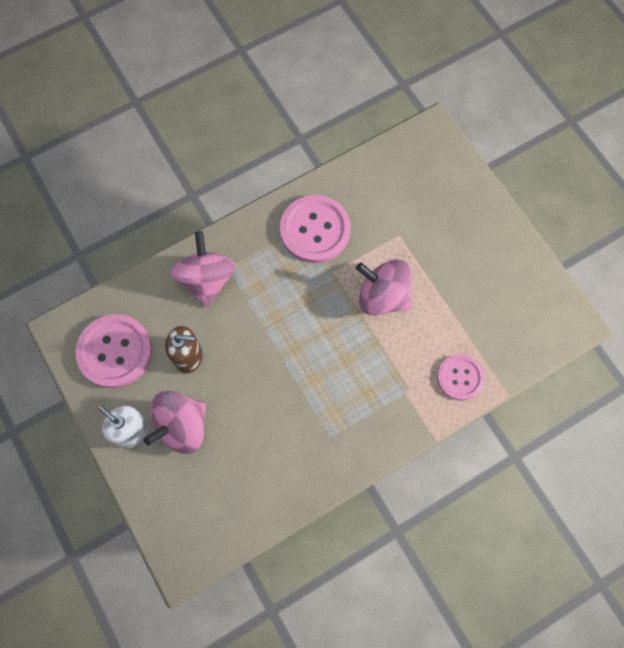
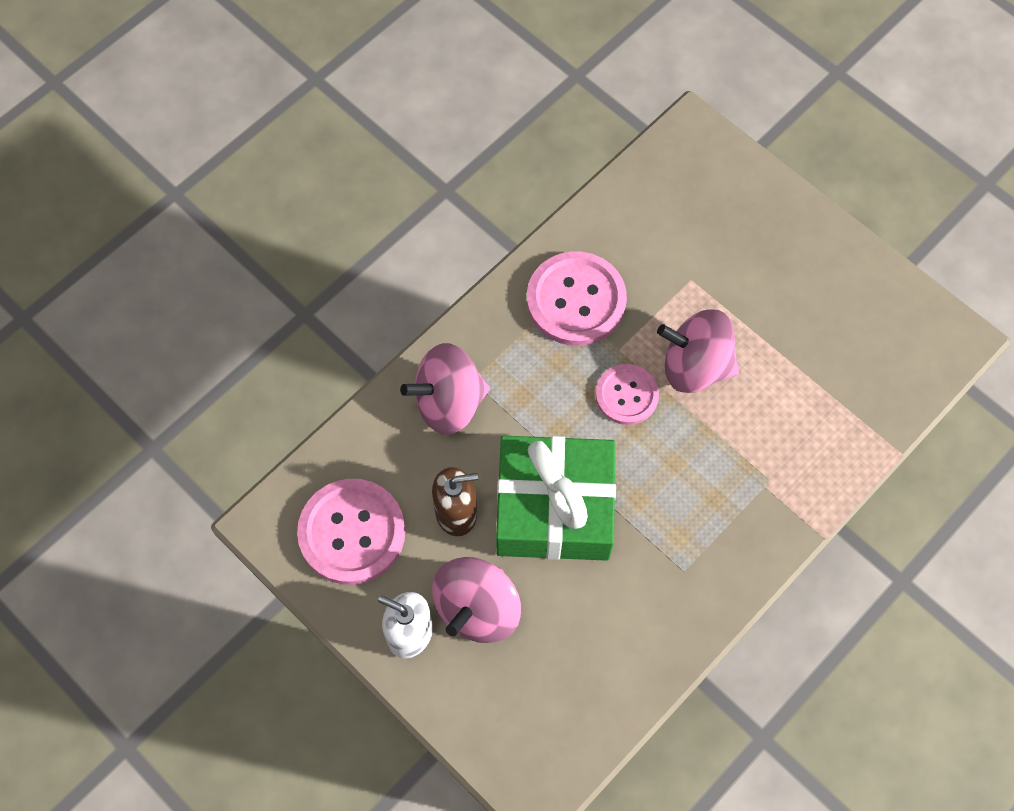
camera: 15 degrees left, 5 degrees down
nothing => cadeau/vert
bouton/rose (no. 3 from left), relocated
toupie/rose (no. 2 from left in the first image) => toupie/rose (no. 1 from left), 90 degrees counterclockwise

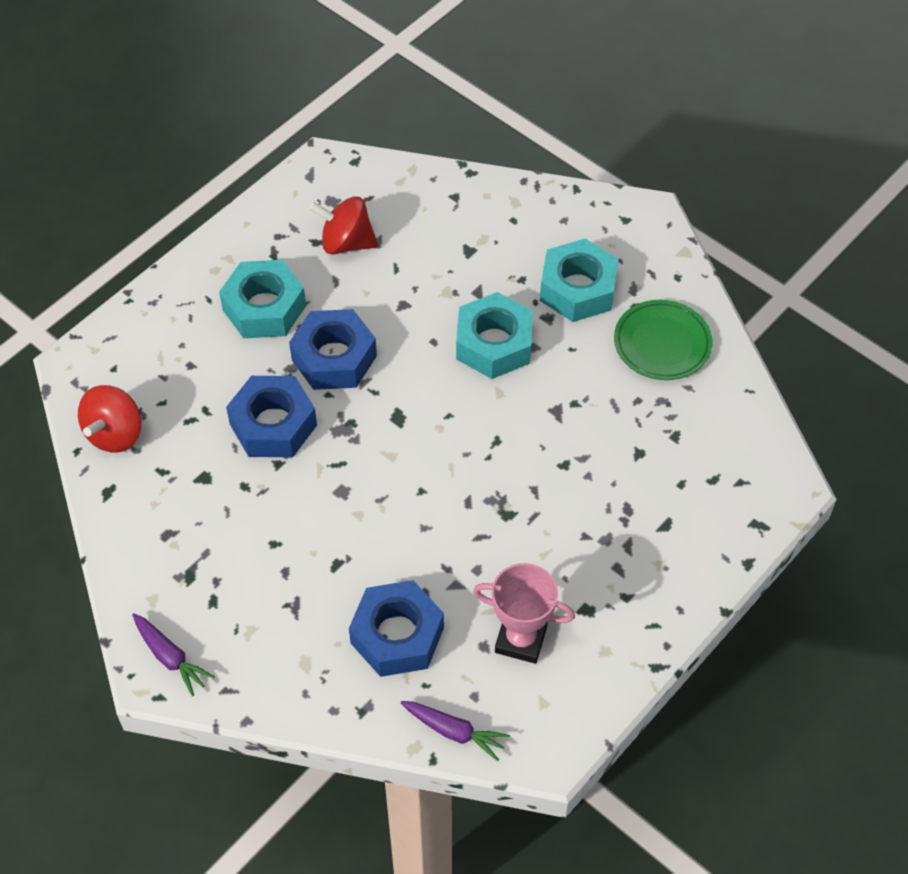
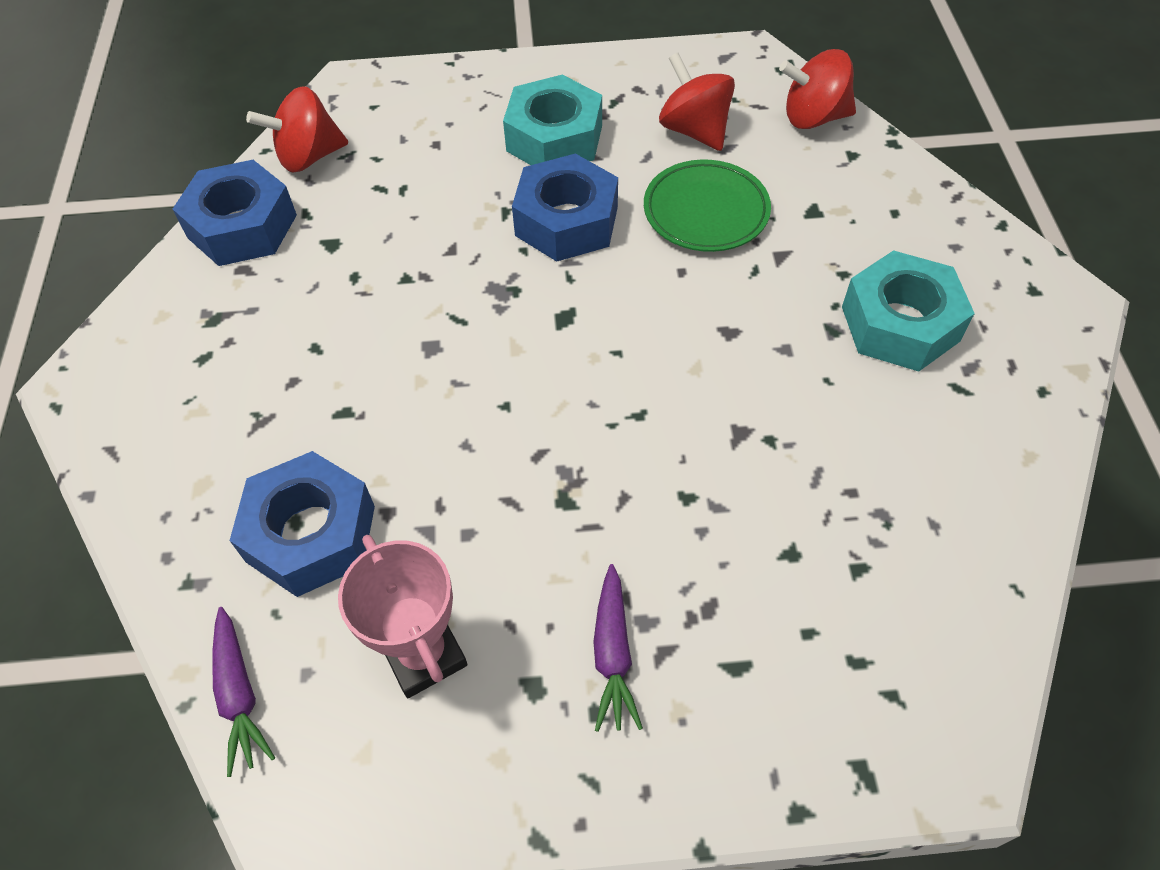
camera: 45 degrees right, 0 degrees up
écrou/turquoise (no. 2 from left) => nothing
nothing => toupie/rouge (no. 3 from left)
carotte/violet (no. 1 from left in the first image) => carotte/violet (no. 2 from left), relocated
écrou/bleu (no. 1 from left), relocated
assiette/vert, relocated

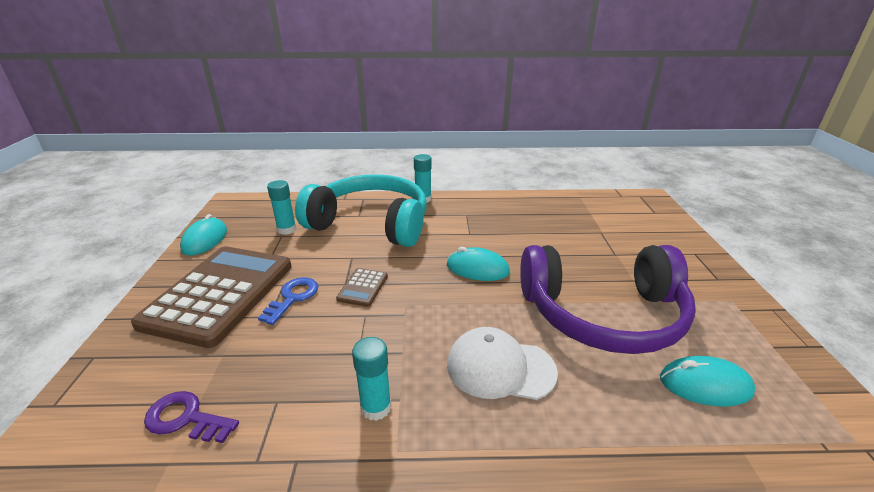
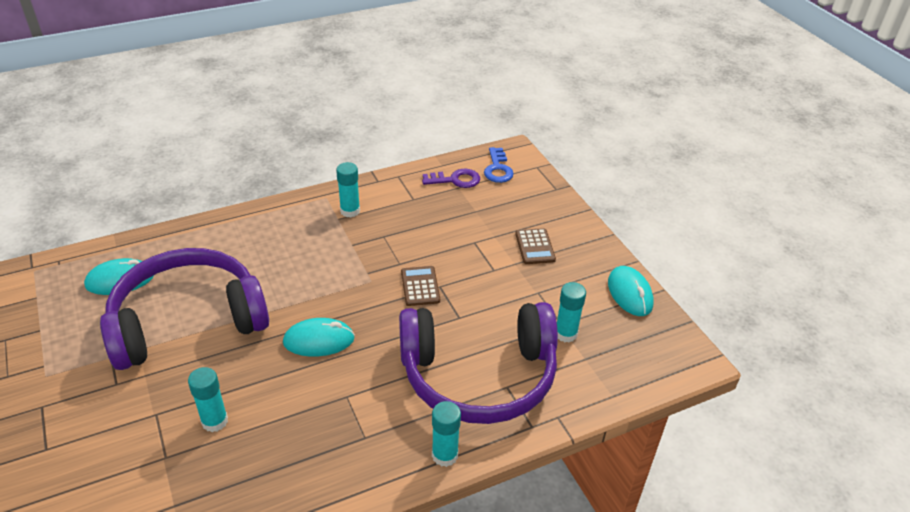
camera: 155 degrees right, 10 degrees up
casquette/blanc => nothing
nothing => bâton de colle/turquoise (no. 1 from left)
clé/bleu, relocated
casque audio/turquoise => casque audio/violet (no. 2 from left)
calculatrice/marron (no. 1 from left in the first image) => calculatrice/marron (no. 2 from left), x0.40

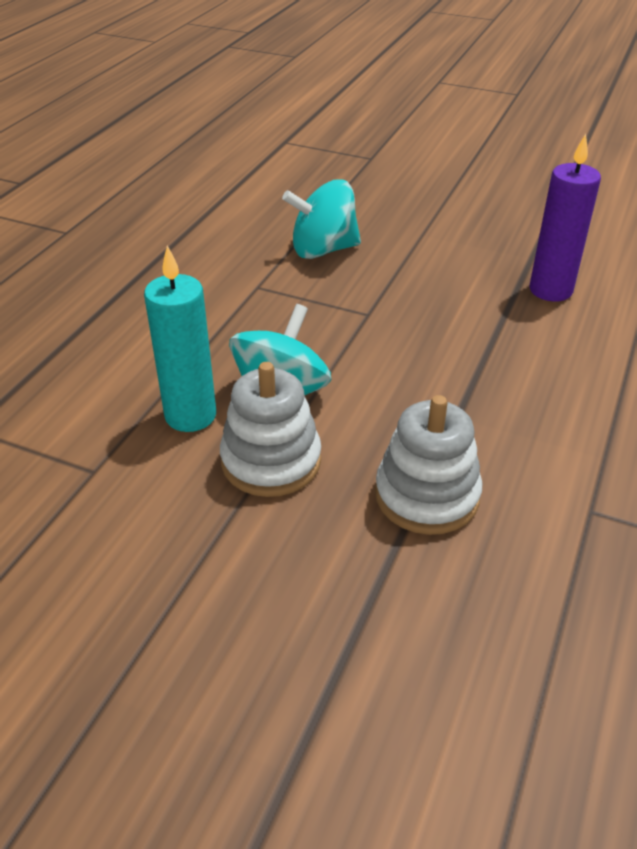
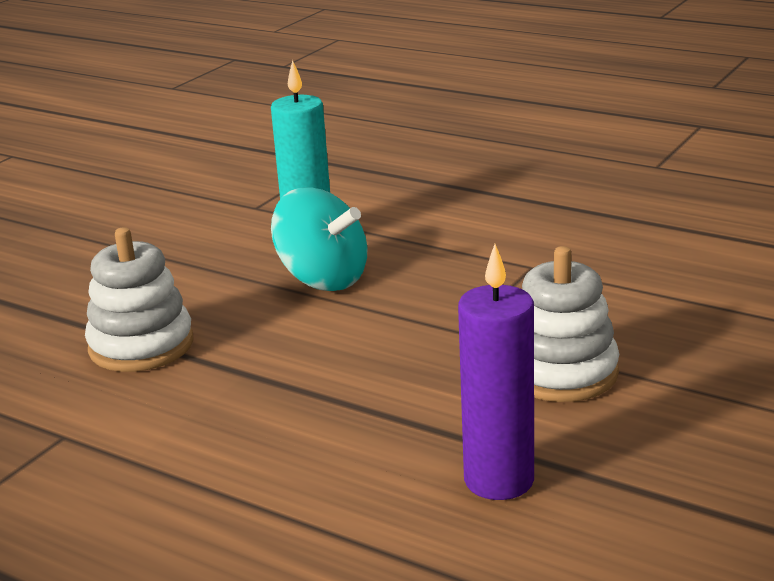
camera: 100 degrees right, 15 degrees down
toupie/turquoise (no. 2 from left) => nothing
jouet à empiler/blanc (no. 1 from left in the first image) => jouet à empiler/blanc (no. 2 from left), relocated

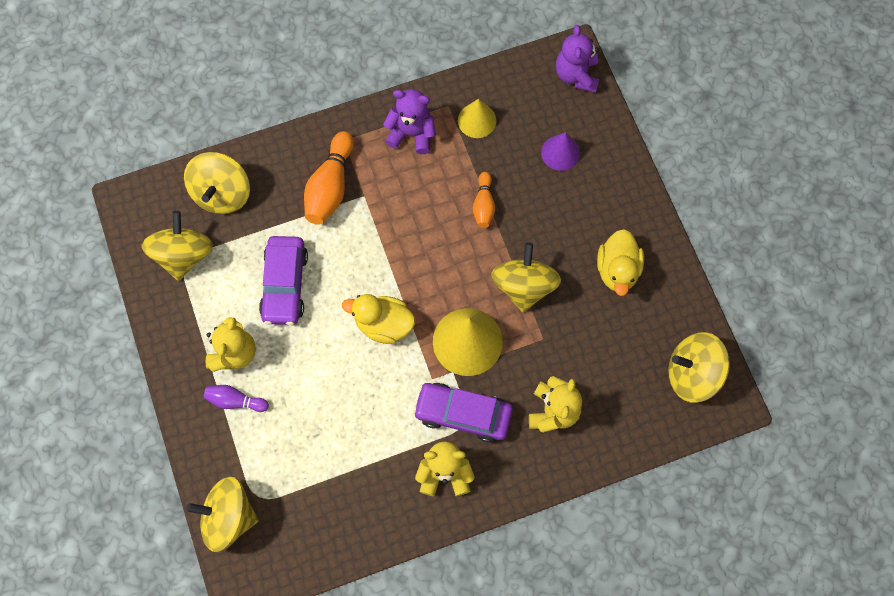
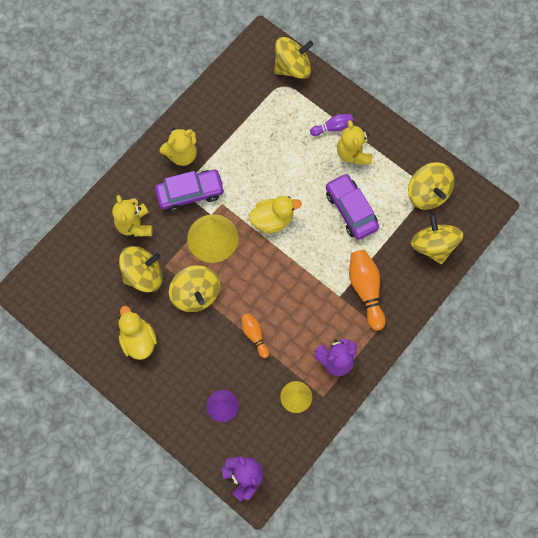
camera: 150 degrees right, 0 degrees up
toupie/jaune (no. 5 from left in the first image) => toupie/jaune (no. 1 from left), relocated

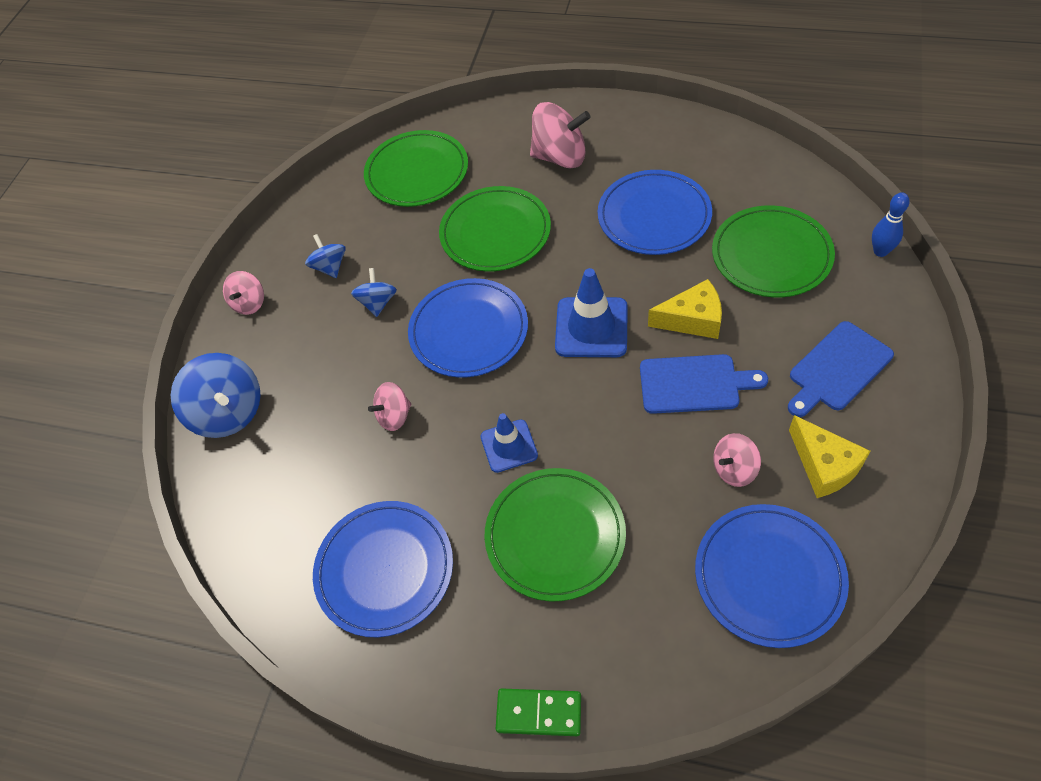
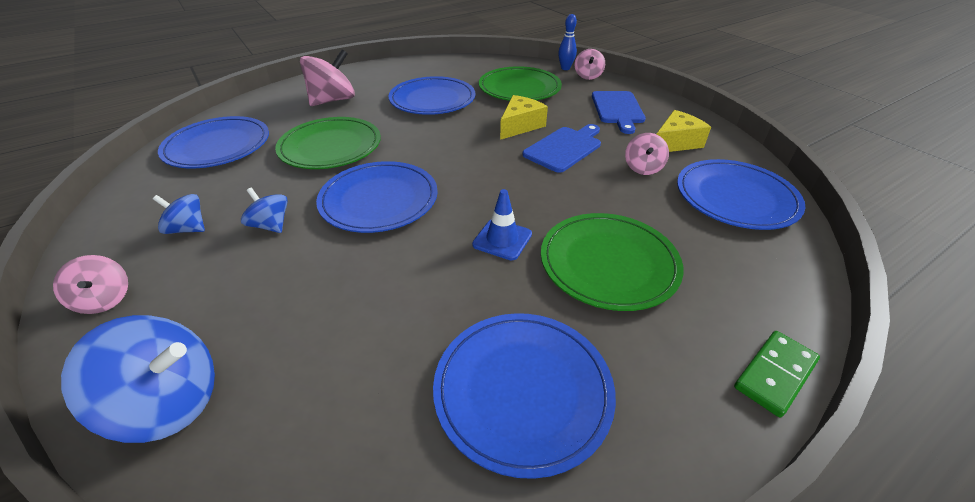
camera: 55 degrees left, 15 degrees down
cône de chantier/bleu (no. 2 from left) => nothing
toupie/rose (no. 2 from left in the first image) => toupie/rose (no. 3 from left), relocated
assiette/vert (no. 1 from left) => assiette/bleu (no. 1 from left)
fromage/jaune (no. 2 from left), 45 degrees counterclockwise

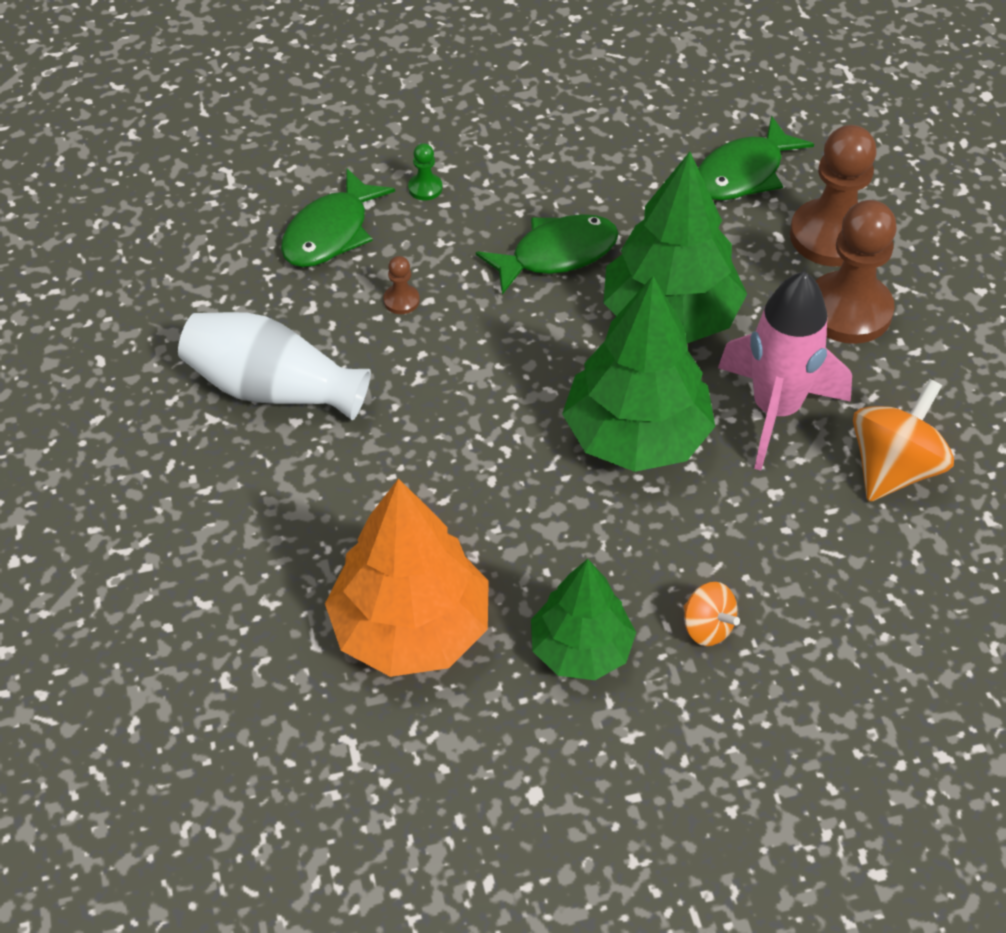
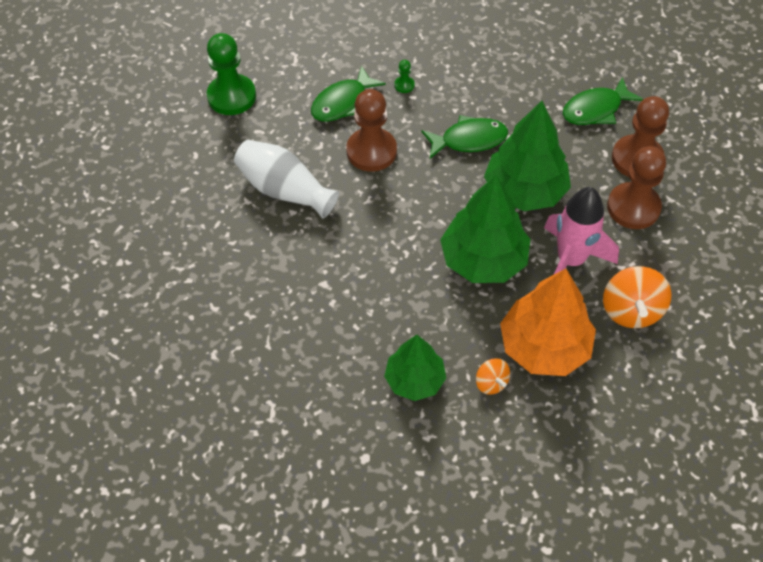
camera: 15 degrees right, 5 degrees up
nothing => pion/vert (no. 1 from left)
arbre/orange, relocated
toupie/orange (no. 2 from left), 135 degrees clockwise
pion/marron (no. 1 from left), x2.39

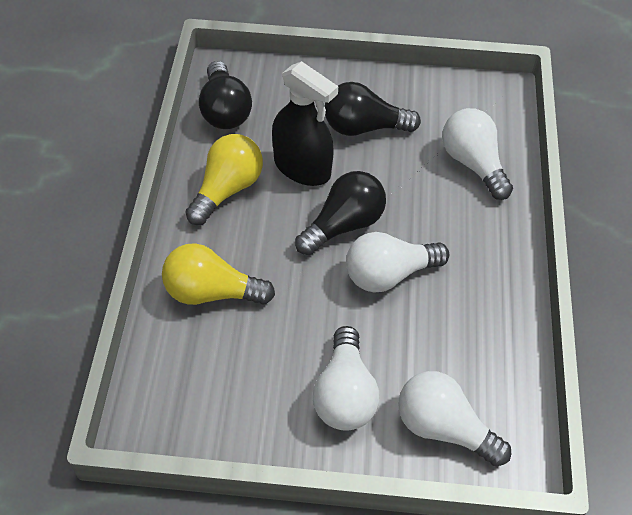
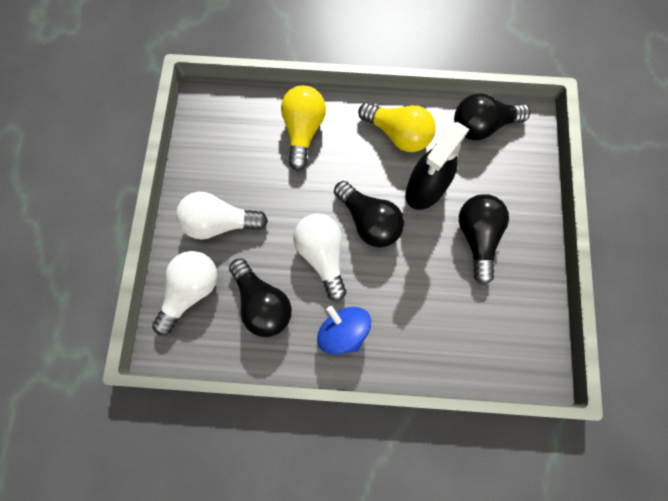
camera: 90 degrees right, 20 degrees up
ampoule/blanc (no. 4 from left) => nothing
nothing => ampoule/noir (no. 1 from left)
nothing => toupie/bleu

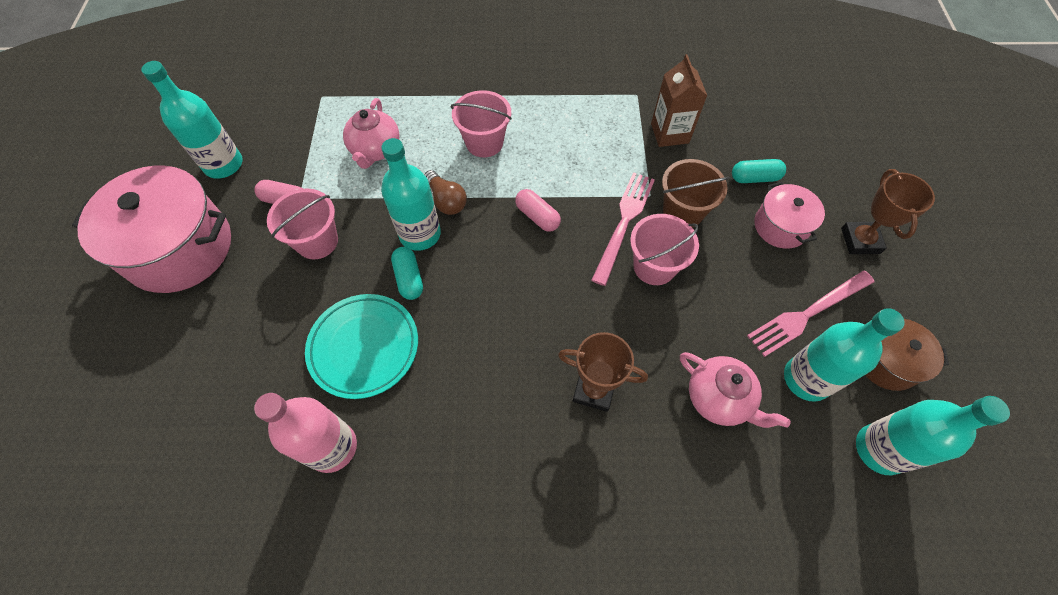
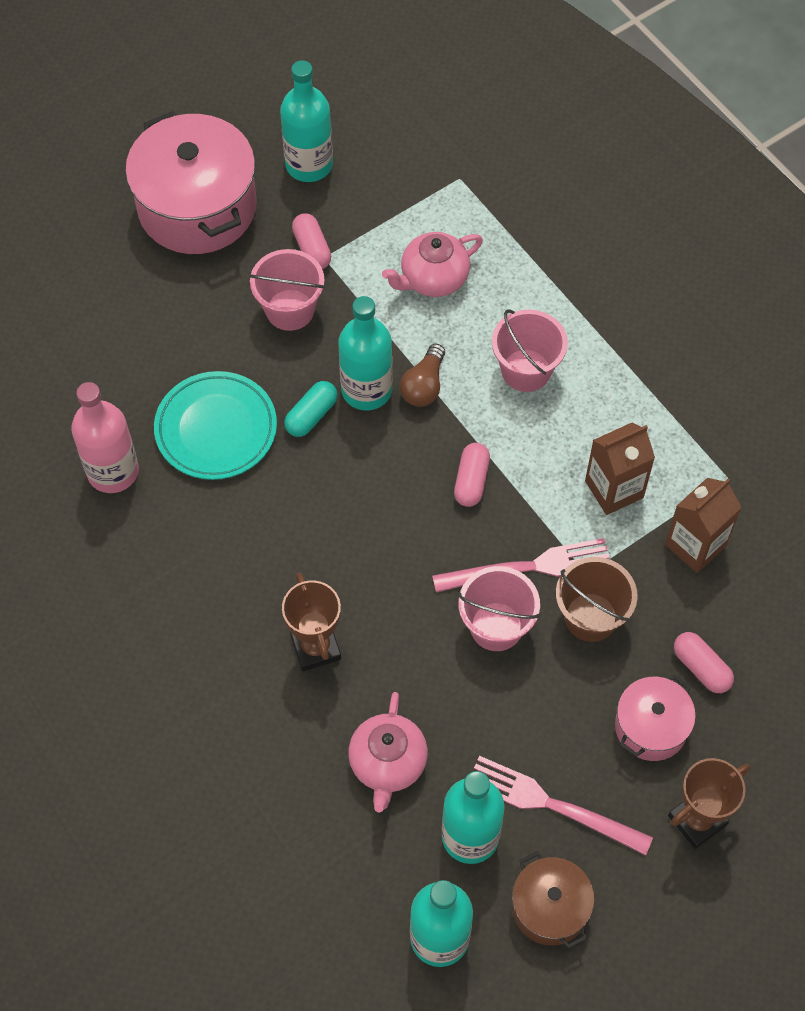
camera: 55 degrees right, 0 degrees up
nothing => brique de lait/marron (no. 1 from left)
gélule/turquoise (no. 2 from left) => gélule/rose (no. 3 from left)

